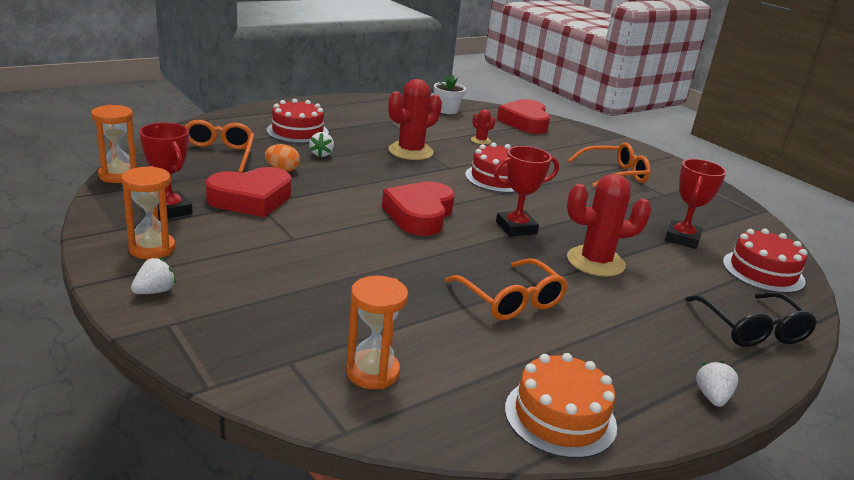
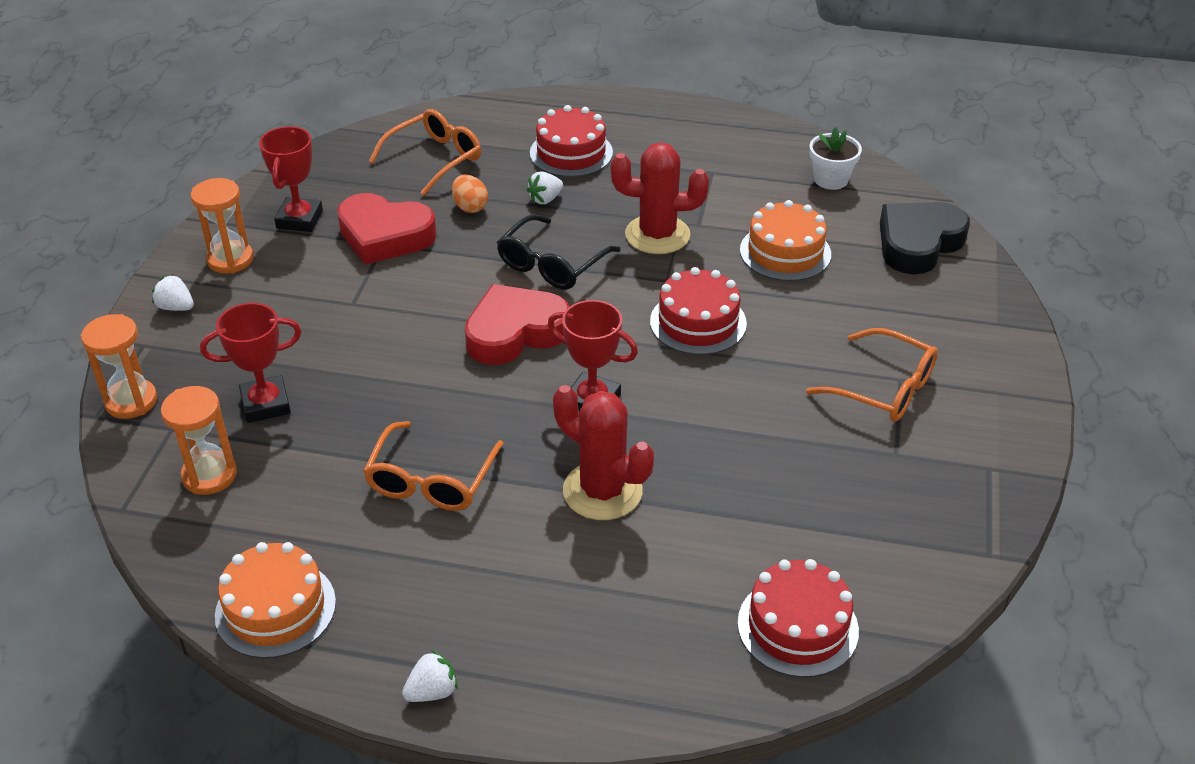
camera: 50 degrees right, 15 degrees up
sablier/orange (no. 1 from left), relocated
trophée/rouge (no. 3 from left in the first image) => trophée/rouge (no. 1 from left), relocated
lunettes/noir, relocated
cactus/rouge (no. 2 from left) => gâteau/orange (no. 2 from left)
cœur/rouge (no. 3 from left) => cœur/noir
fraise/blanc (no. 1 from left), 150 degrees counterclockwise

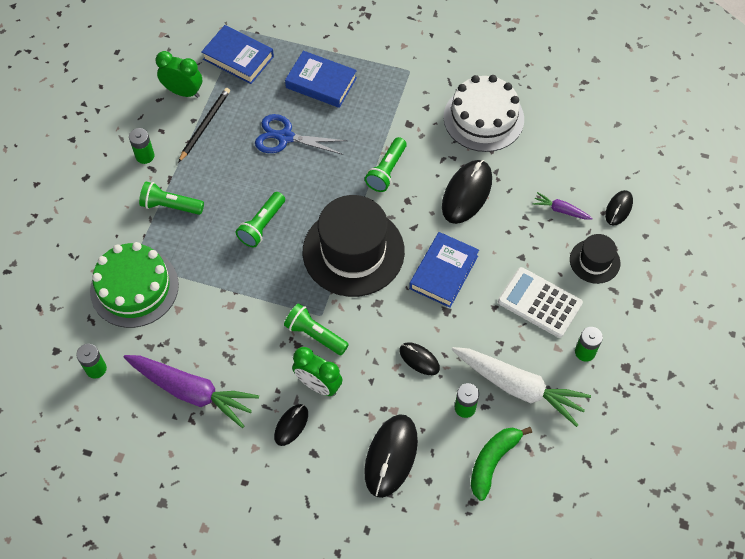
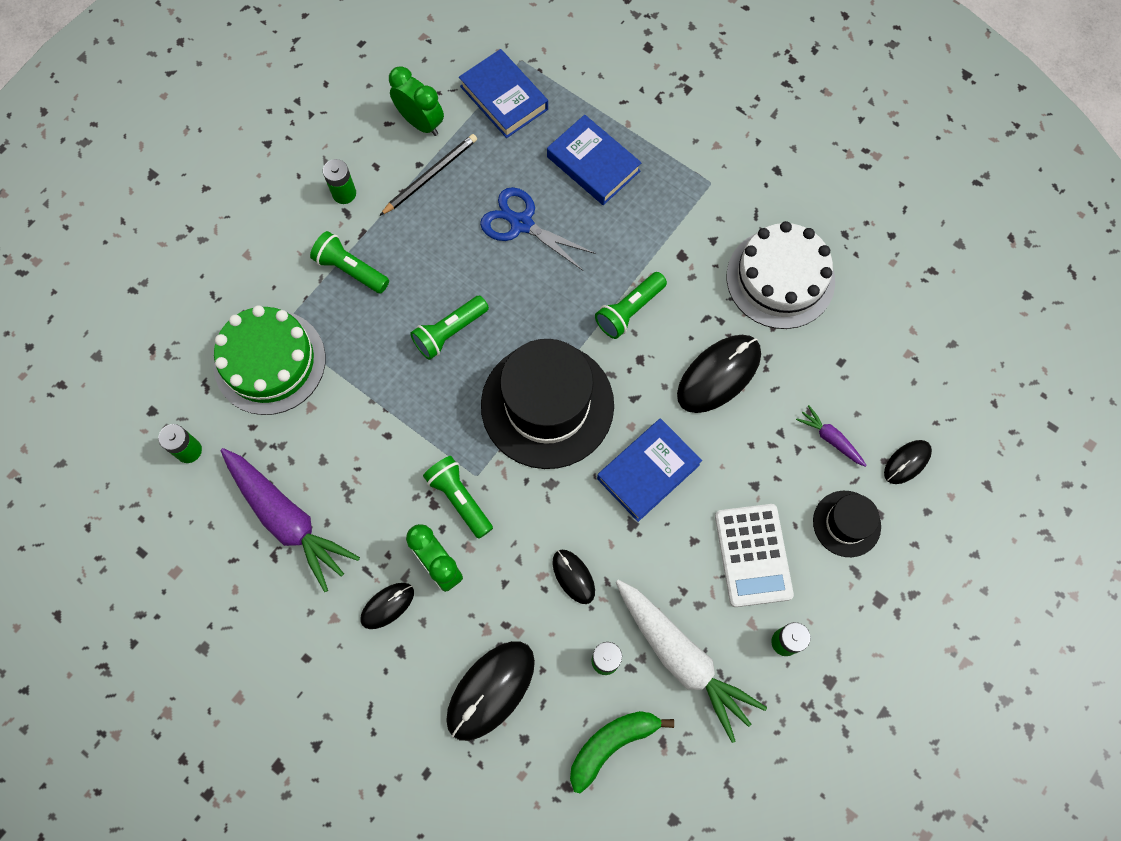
camera: 20 degrees right, 10 degrees up
calculatrice/blanc, 150 degrees counterclockwise

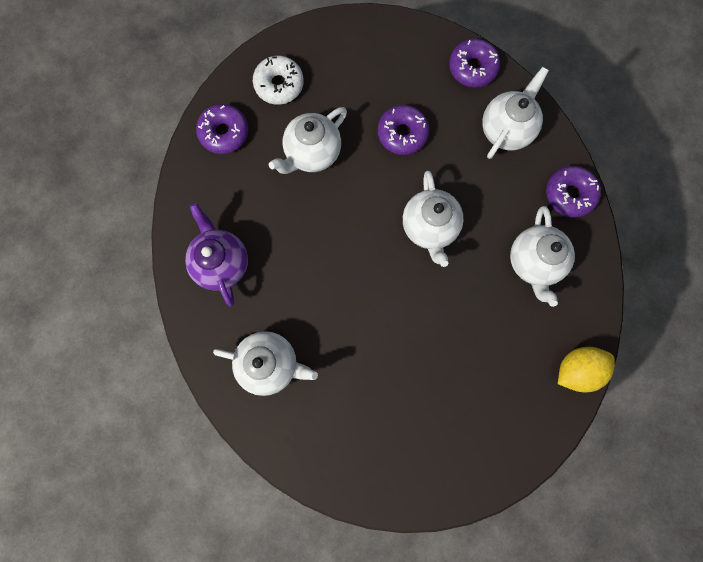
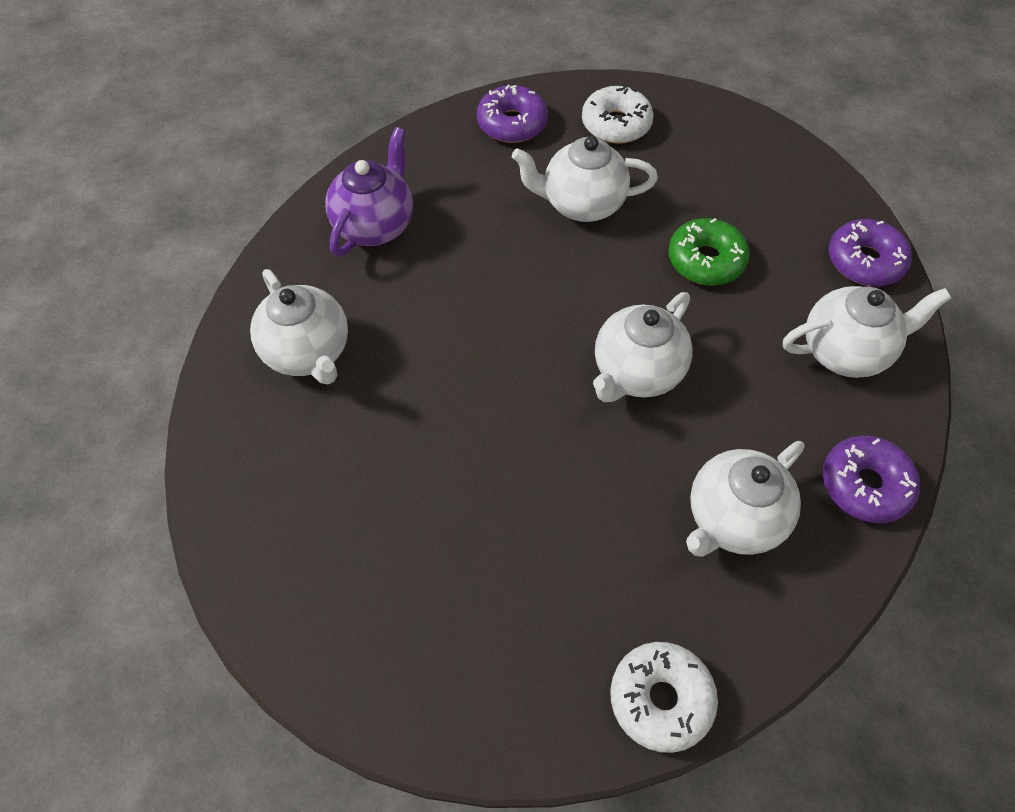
camera: 45 degrees right, 20 degrees down
citron/jaune => beignet/blanc (no. 2 from left)
beignet/violet (no. 2 from left) => beignet/vert

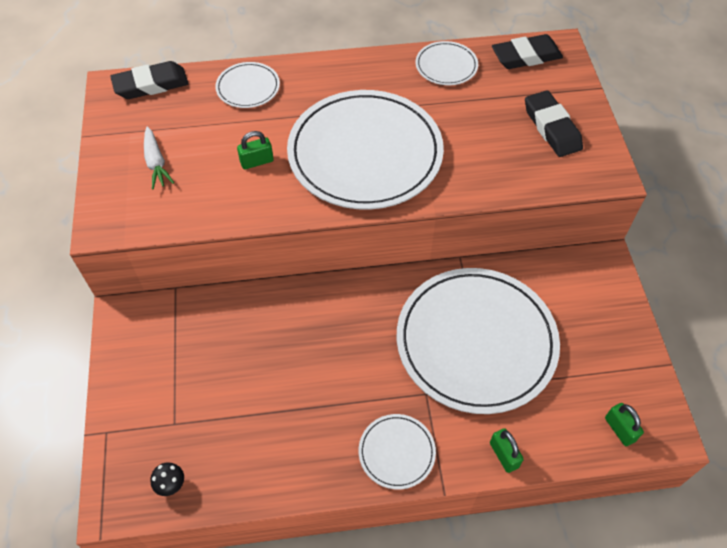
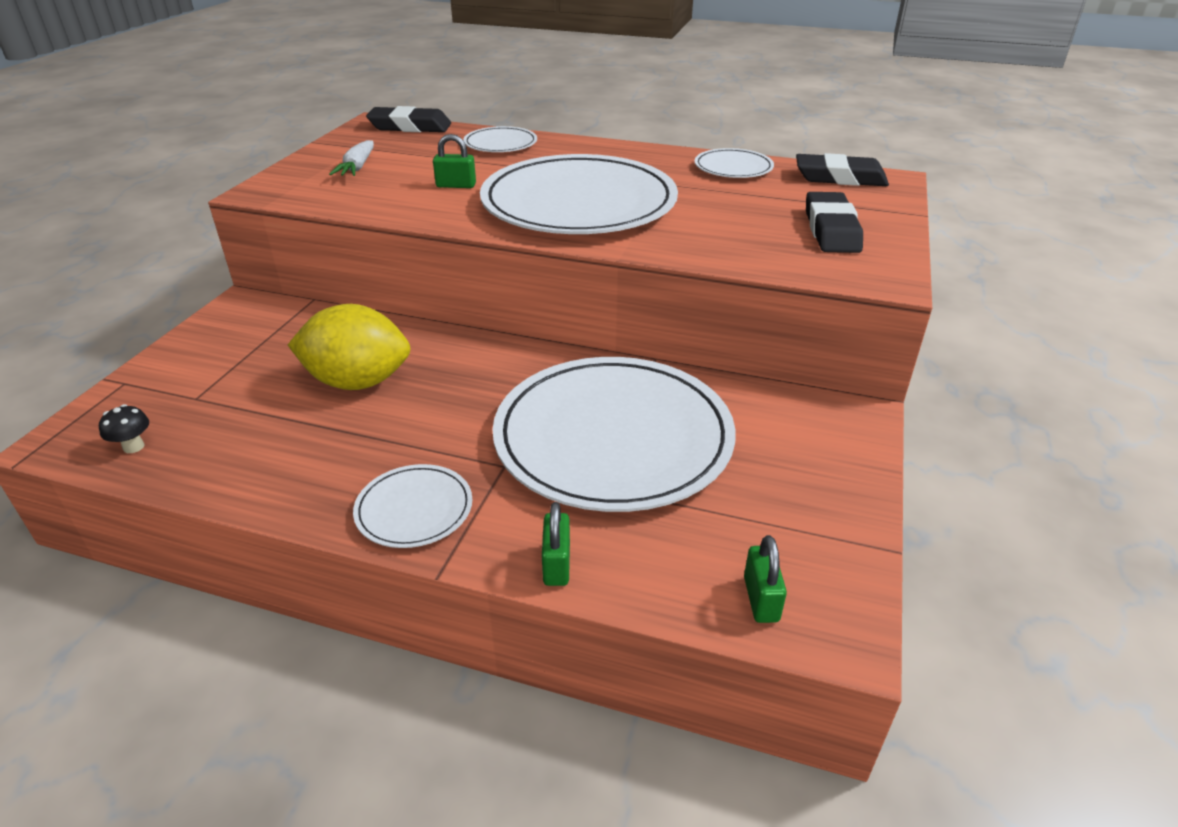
camera: 25 degrees right, 20 degrees down
nothing => citron/jaune

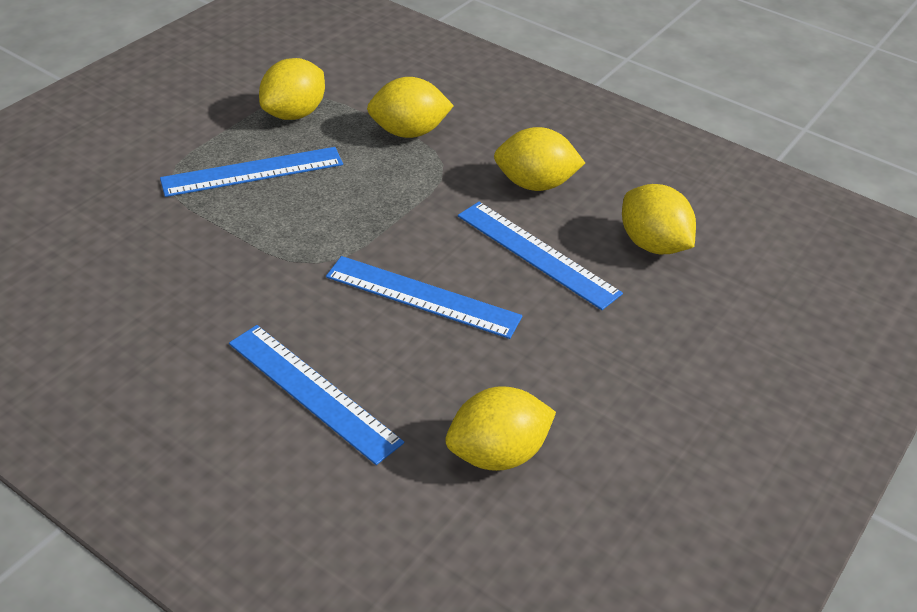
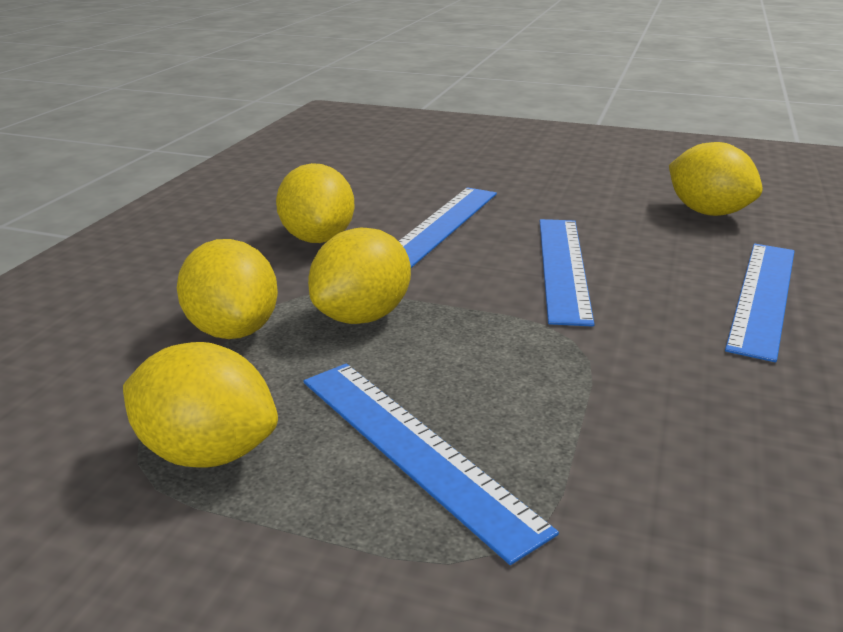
camera: 105 degrees left, 15 degrees down
citron/jaune (no. 5 from left in the first image) => citron/jaune (no. 4 from left), relocated

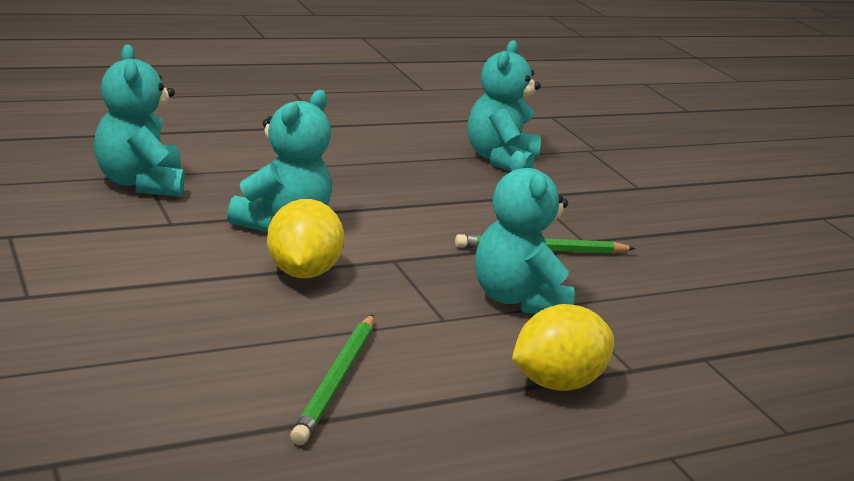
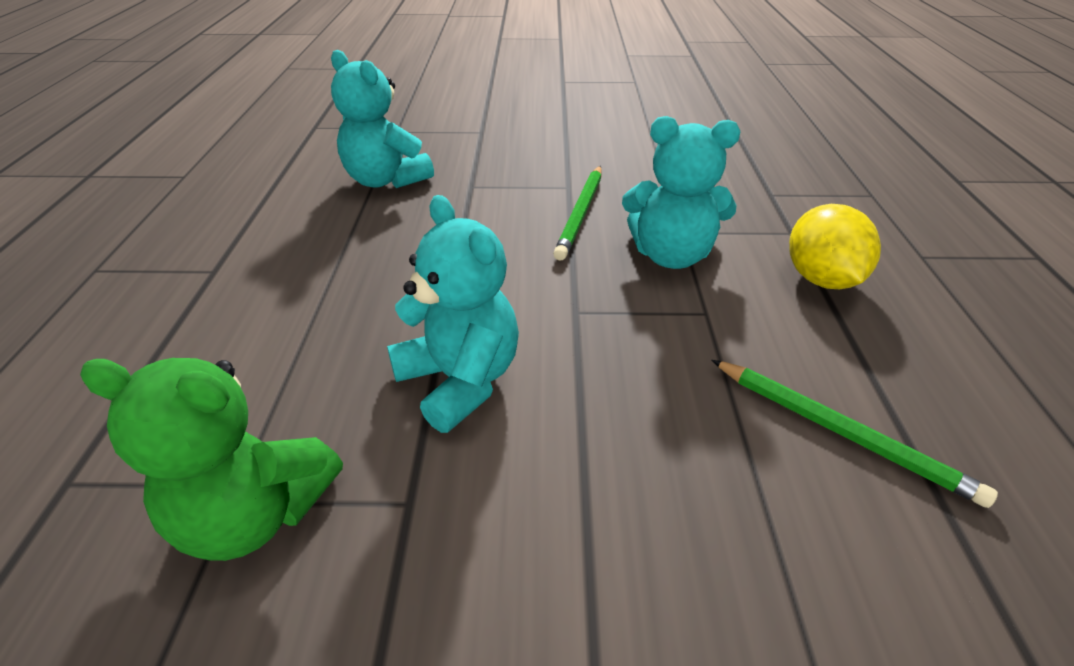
camera: 60 degrees left, 15 degrees up
citron/jaune (no. 1 from left) => nothing
ours en peluche/turquoise (no. 1 from left) => ours en peluche/vert

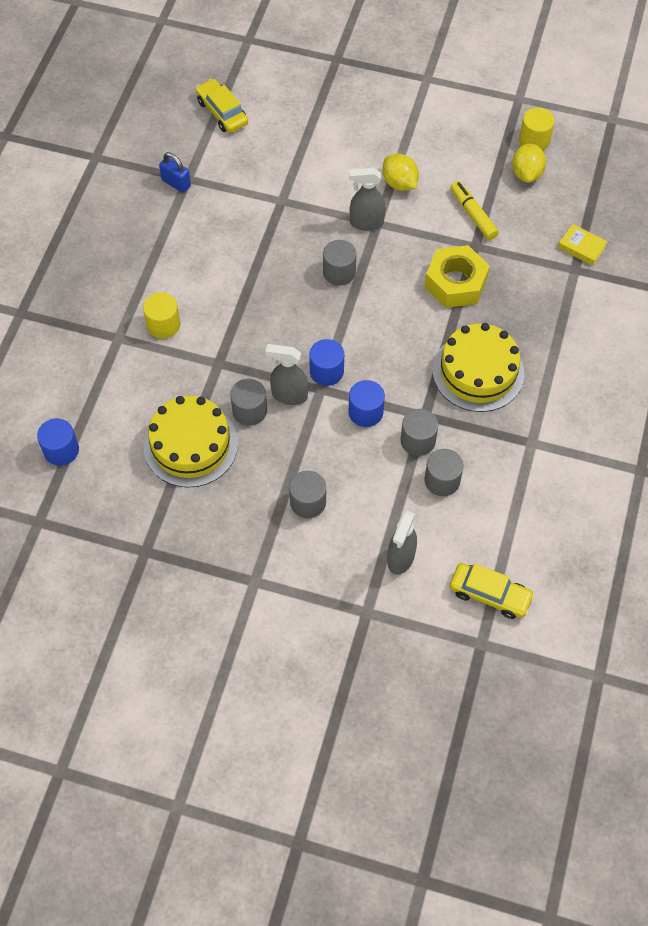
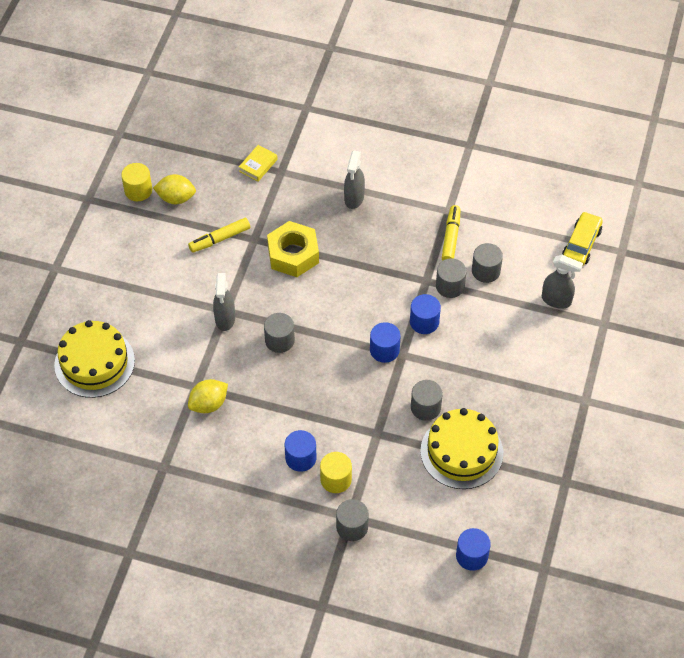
camera: 90 degrees left, 5 degrees down
cadenas/bleu => nothing
voiture/jaune (no. 1 from left) => nothing
nothing => cylindre/bleu (no. 1 from left)
nothing => feutre/jaune (no. 2 from left)
vaporisateur/gris (no. 1 from left in the first image) => vaporisateur/gris (no. 2 from left), relocated
cylindre/gris (no. 2 from left), relocated
citron/jaune (no. 1 from left in the first image) => citron/jaune (no. 2 from left), relocated
gâteau/jaune (no. 2 from left in the first image) => gâteau/jaune (no. 1 from left), relocated

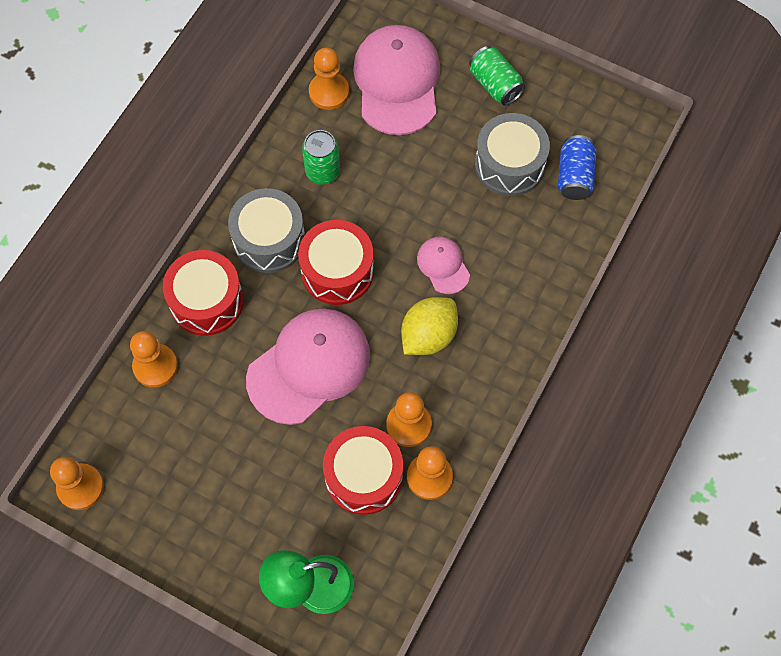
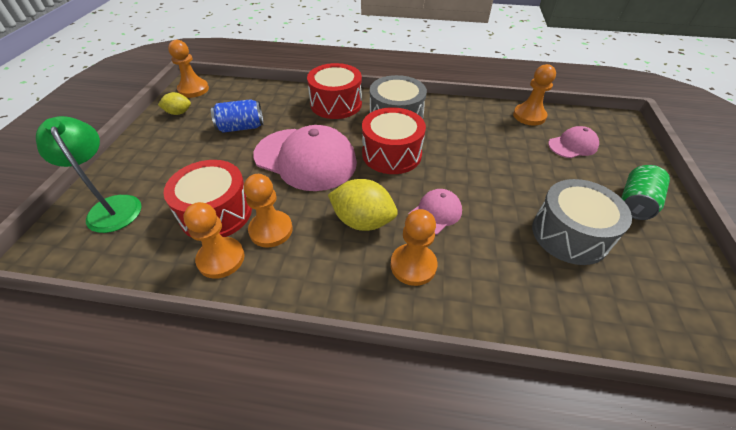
camera: 70 degrees right, 20 degrees down
canette/vert (no. 1 from left) => nothing
nothing => citron/jaune (no. 1 from left)
pion/orange (no. 2 from left in the first image) => pion/orange (no. 4 from left), relocated
canette/bleu, relocated
casquette/rose (no. 2 from left in the first image) => casquette/rose (no. 3 from left), x0.49

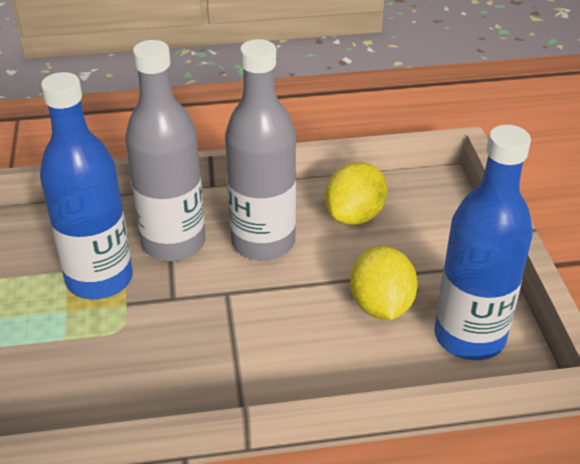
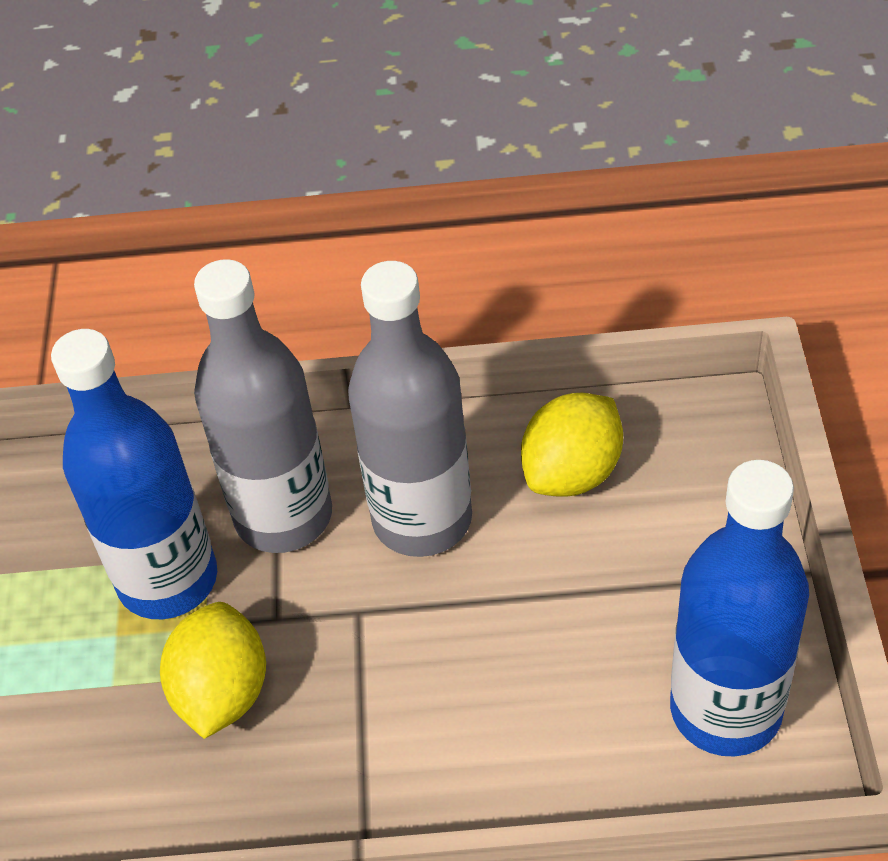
camera: 10 degrees right, 10 degrees up
citron/jaune (no. 2 from left in the first image) => citron/jaune (no. 1 from left), relocated

